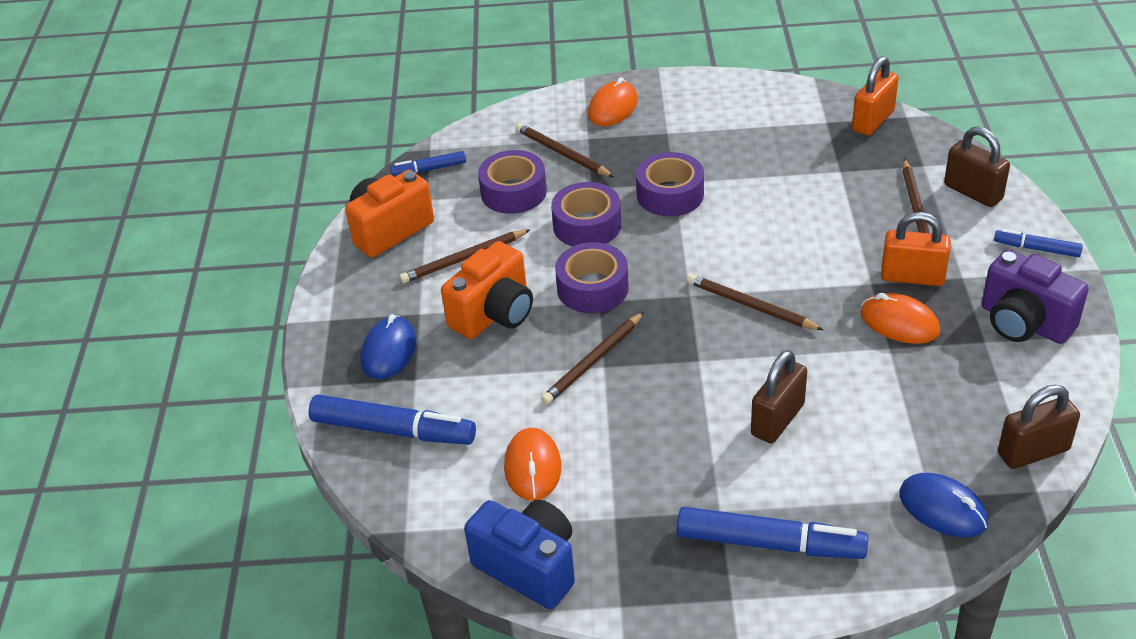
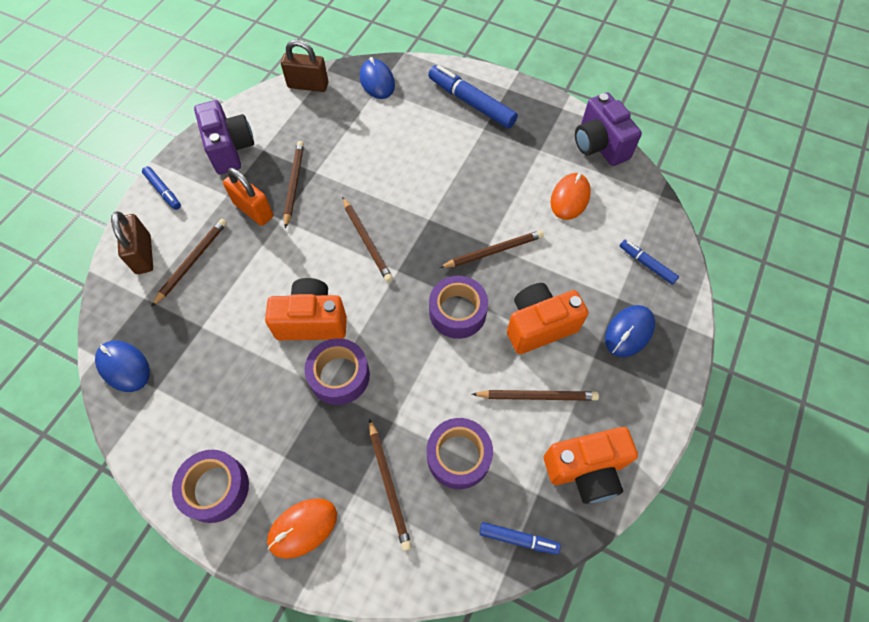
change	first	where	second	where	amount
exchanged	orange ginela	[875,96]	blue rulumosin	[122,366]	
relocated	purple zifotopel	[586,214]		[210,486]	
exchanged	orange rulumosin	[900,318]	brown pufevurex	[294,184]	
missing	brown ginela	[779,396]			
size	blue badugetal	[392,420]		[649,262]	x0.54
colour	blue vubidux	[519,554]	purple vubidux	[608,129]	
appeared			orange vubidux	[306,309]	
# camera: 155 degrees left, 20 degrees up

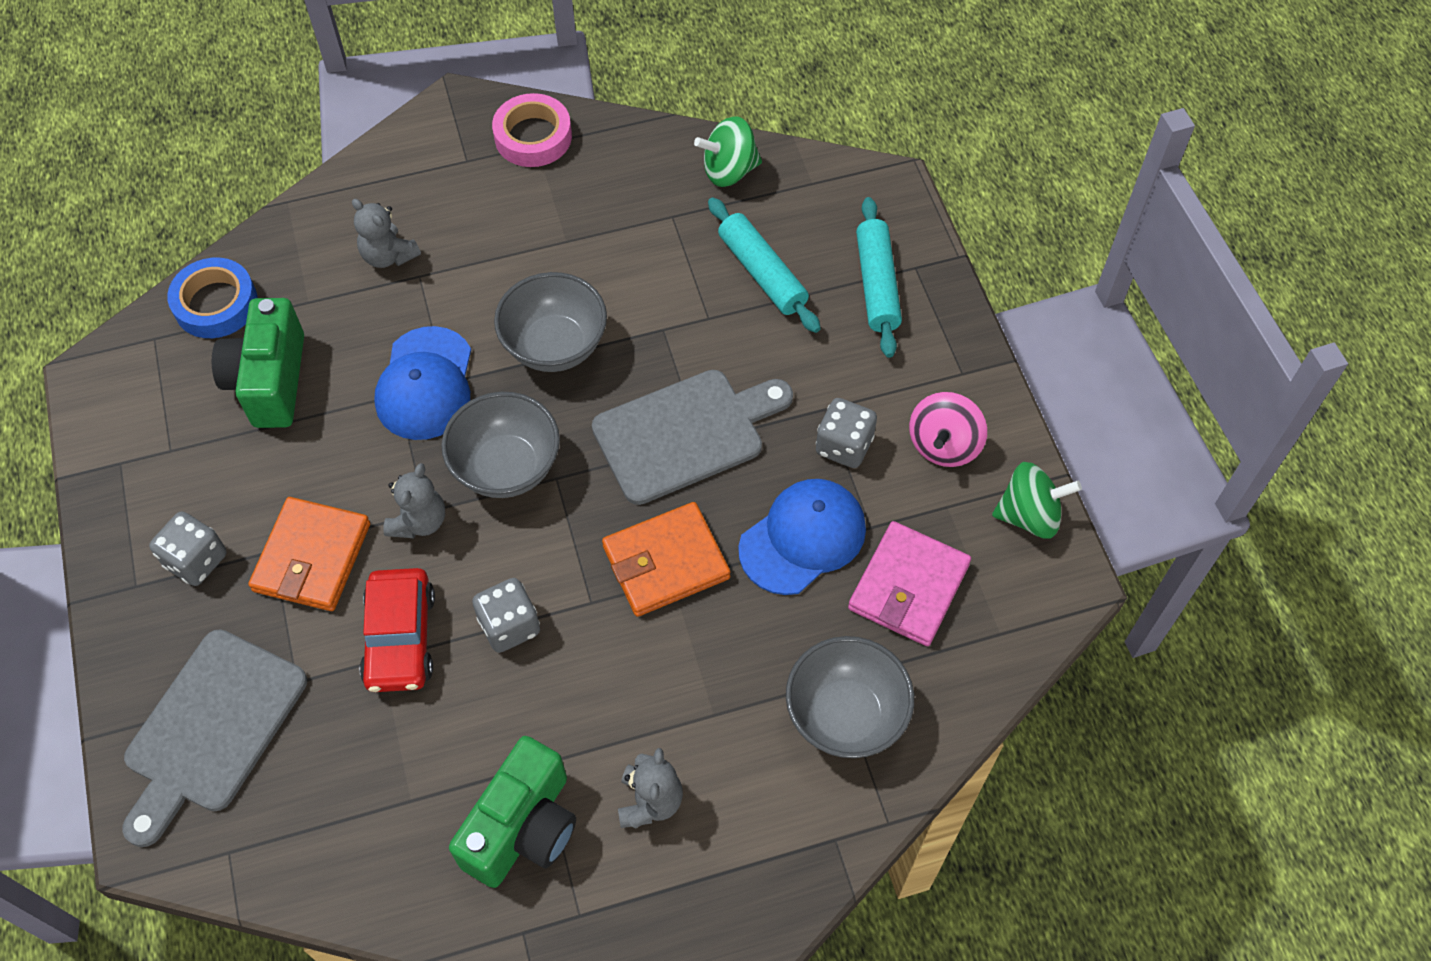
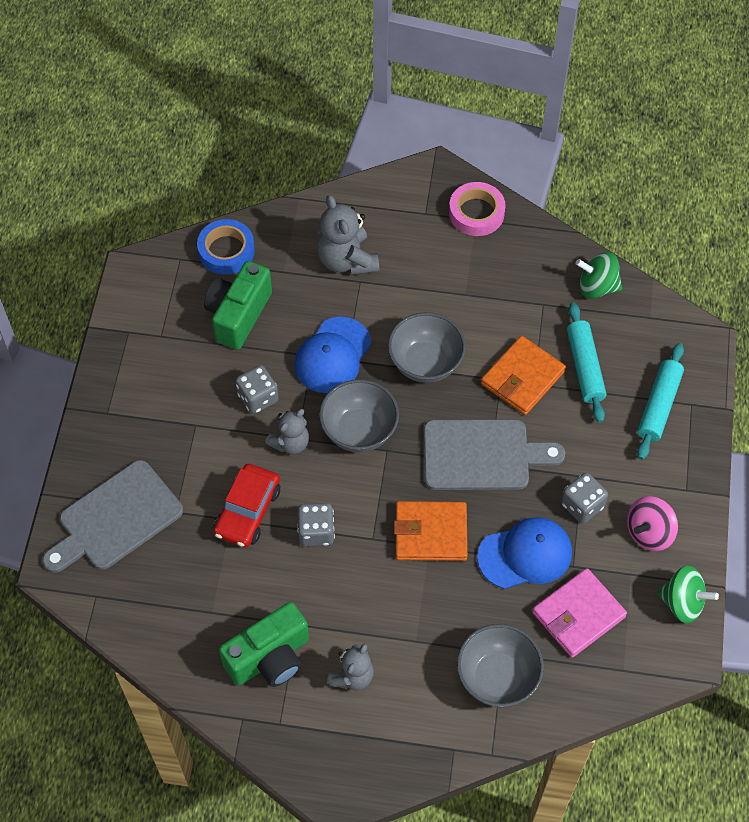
change	first	where	second	where	amount
size	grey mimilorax	[386,233]		[348,235]	x1.56
relocated	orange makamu	[309,554]		[523,375]	
relocated	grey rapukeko	[188,548]		[257,389]	
# camera: 25 degrees right, 0 degrees up

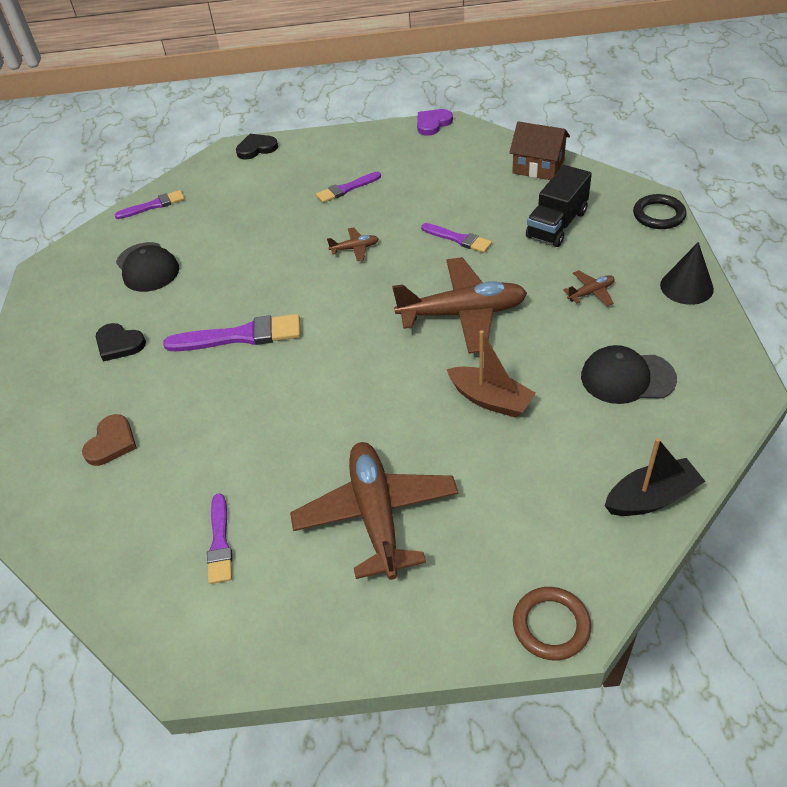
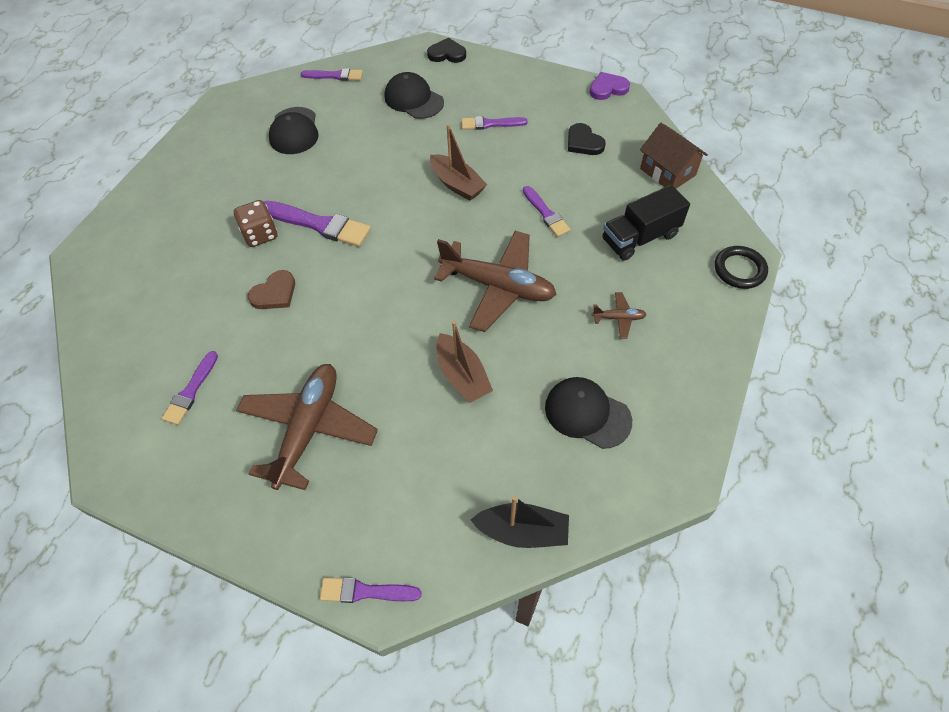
change	first	where	second	where	amount
exchanged	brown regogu	[353,244]	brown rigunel	[458,162]	
missing	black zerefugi	[687,273]			
relocated	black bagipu	[121,342]		[587,139]	
relocated	brown bagipu	[109,440]		[271,289]	
exchanged	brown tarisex	[552,623]	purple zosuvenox	[371,590]	
appeared			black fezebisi	[414,95]	
appeared			brown rapukeko	[255,223]	
# camera: 25 degrees right, 10 degrees up

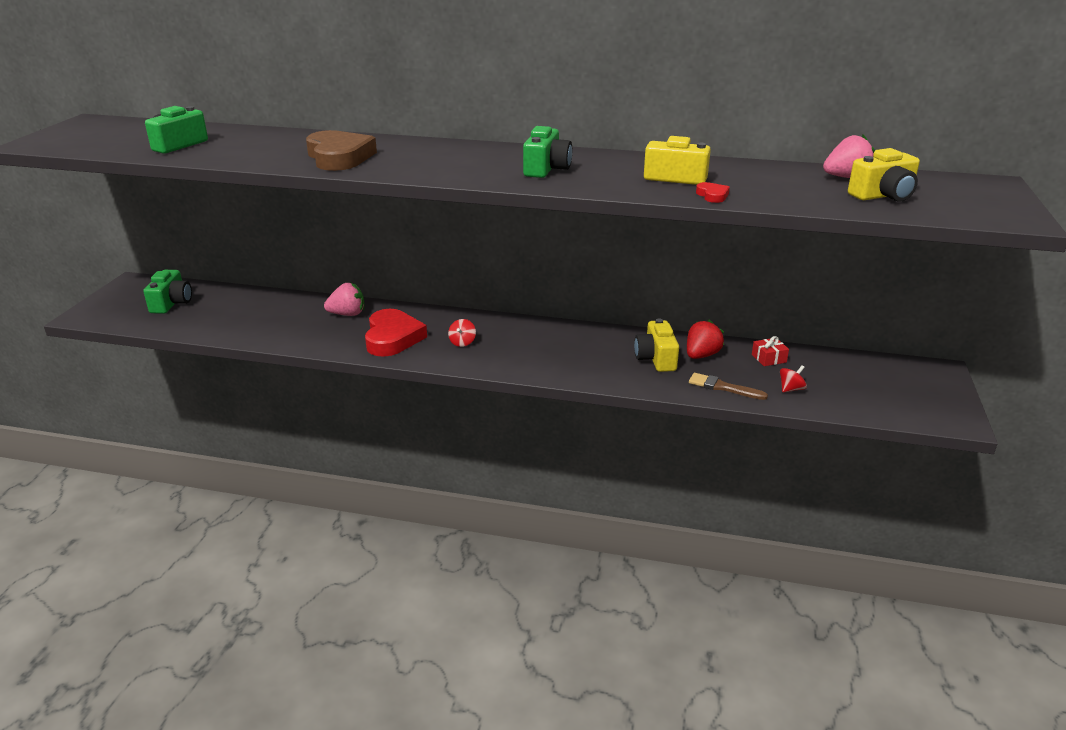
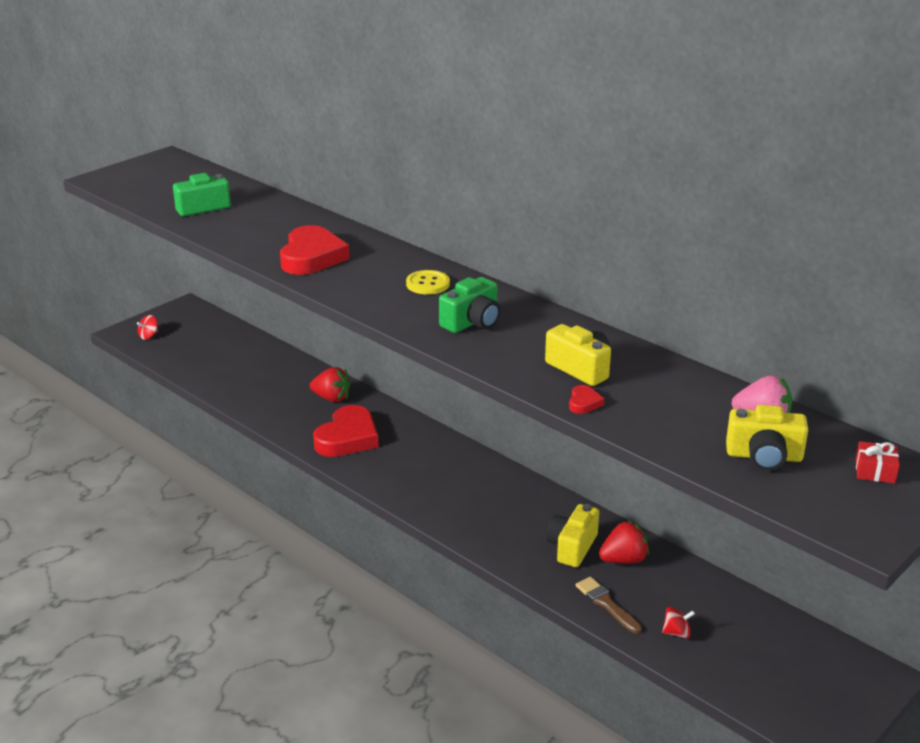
change	first	where	second	where	amount
colour	brown bagipu	[341,150]	red bagipu	[315,250]	
missing	green vubidux	[167,292]			
colour	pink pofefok	[344,299]	red pofefok	[330,384]	
relocated	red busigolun	[462,333]		[147,327]	
relocated	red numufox	[770,351]		[878,462]	
appeared			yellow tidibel	[428,282]	
# camera: 30 degrees right, 0 degrees up

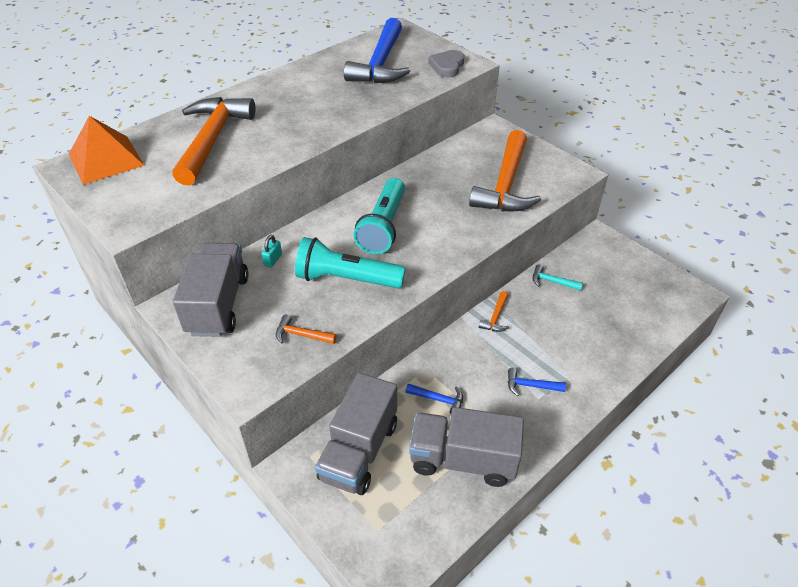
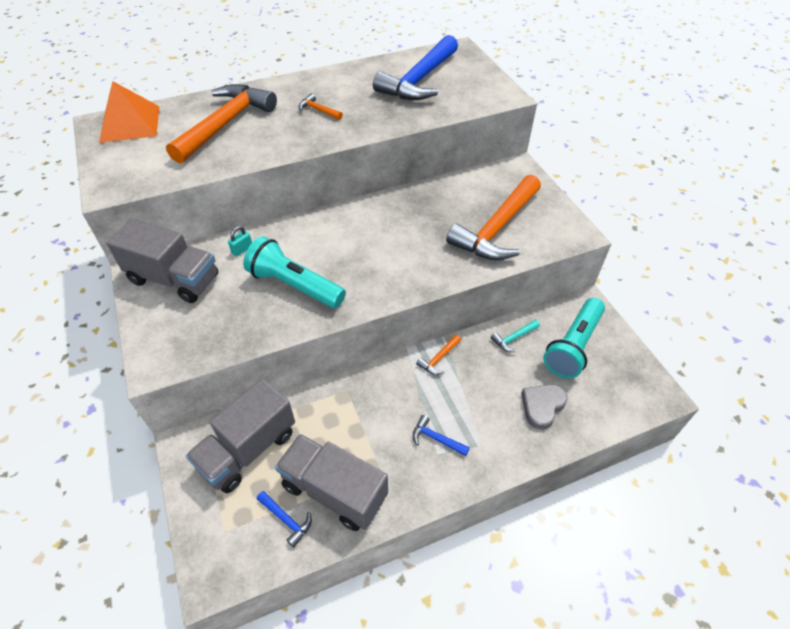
change	first	where	second	where	amount
relocated	grey bagipu	[446,63]		[544,407]	
relocated	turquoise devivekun	[379,216]		[574,338]	
spun	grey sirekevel	[210,290]		[162,260]	90 degrees clockwise
spun	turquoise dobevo	[558,277]		[515,335]	75 degrees counterclockwise
relocated	orange dobevo	[306,329]		[321,107]	
relocated	blue dobevo	[434,398]		[284,519]	
# camera: 20 degrees right, 5 degrees up

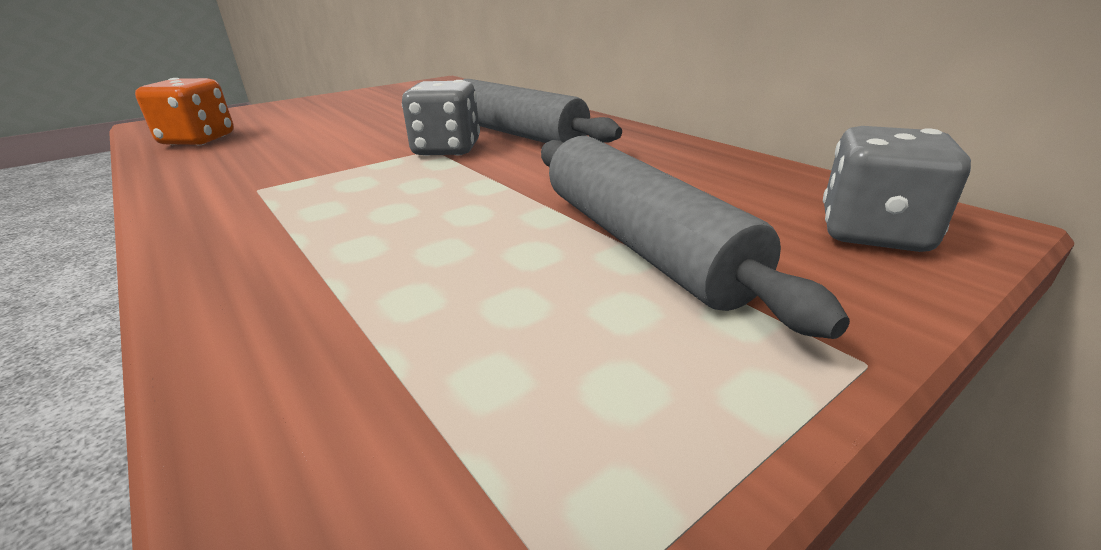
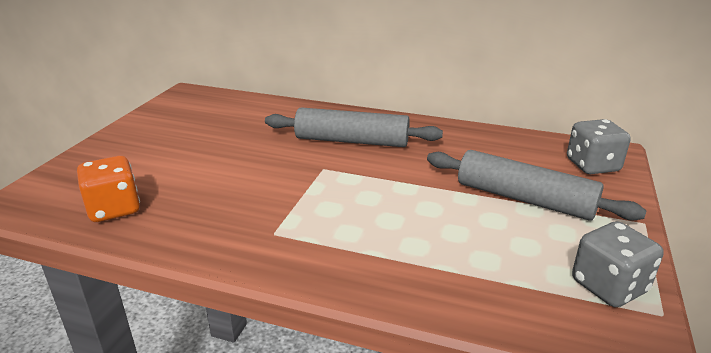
change	first	where	second	where	amount
relocated	grey rapukeko	[441,118]		[617,264]	
# camera: 35 degrees left, 0 degrees up

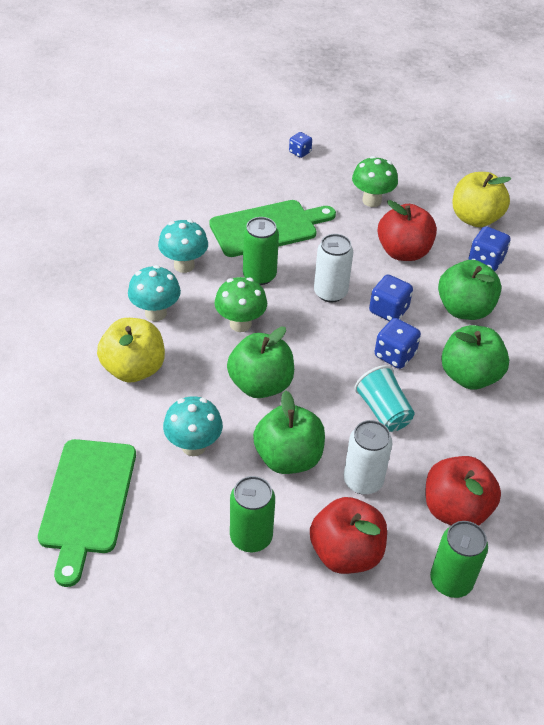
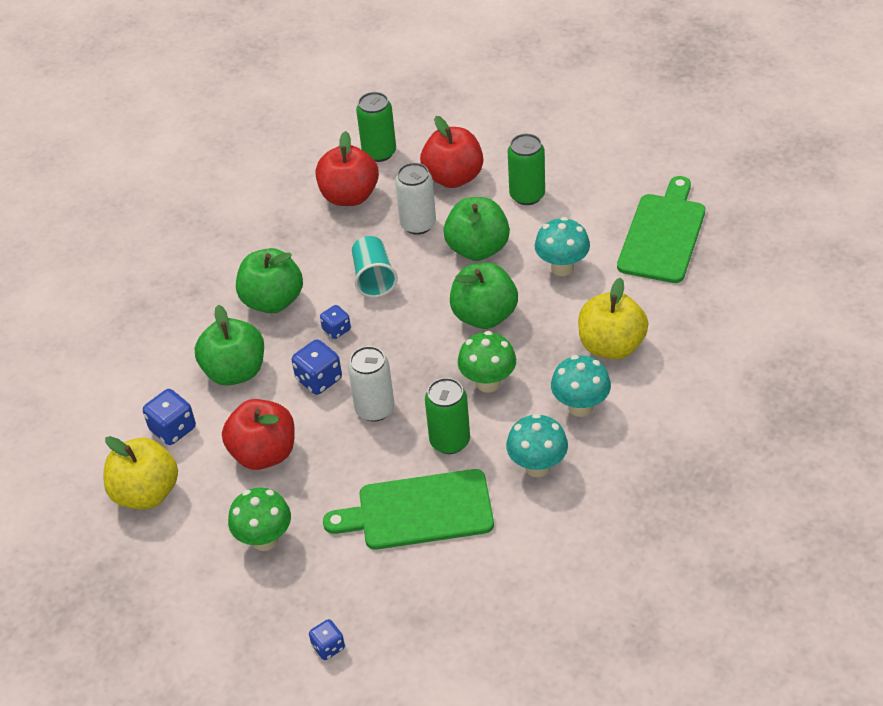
change	first	where	second	where	amount
size	blue rapukeko	[398,343]		[335,322]	x0.64
# camera: 160 degrees left, 0 degrees up

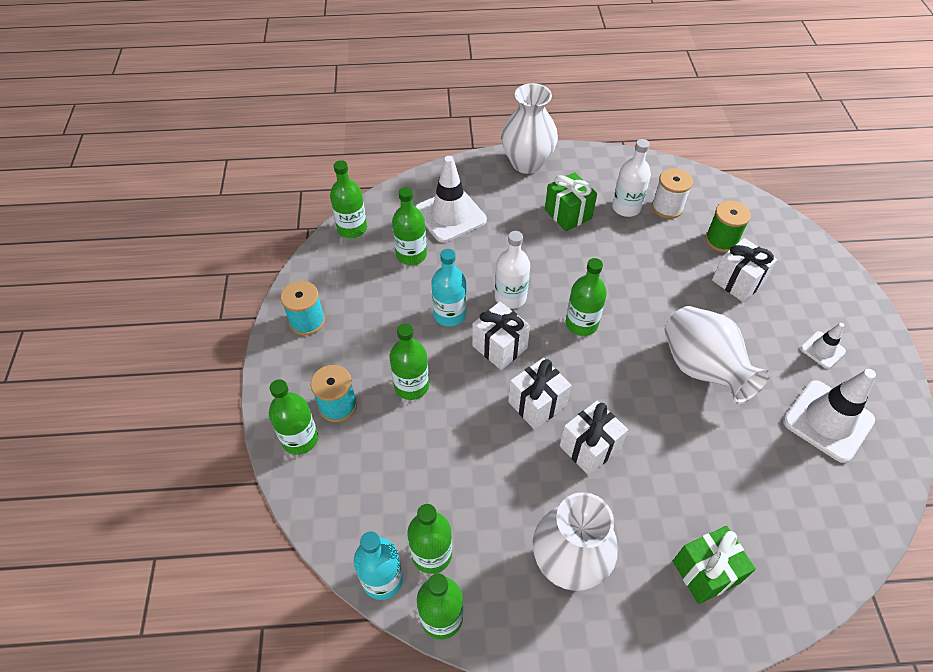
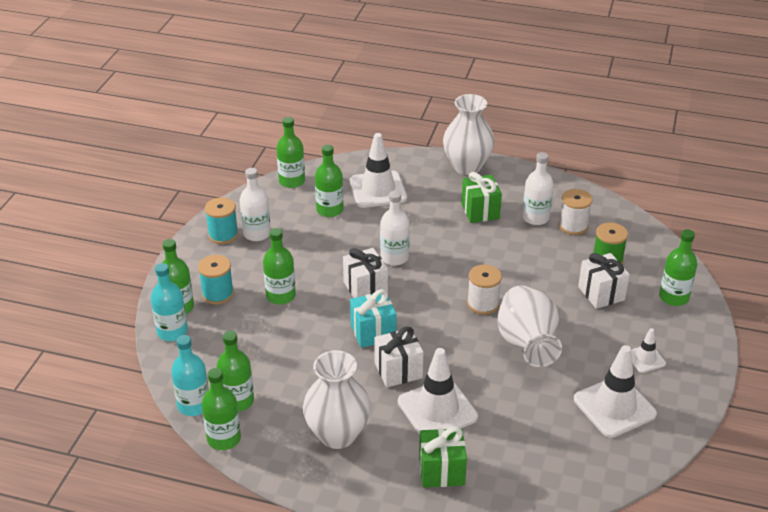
change	first	where	second	where	amount
relocated	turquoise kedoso	[448,288]		[169,302]	
relocated	green kedoso	[586,297]		[678,267]	
colour	white numufox	[539,394]	turquoise numufox	[373,318]	
appeared			white kedoso	[255,204]	
appeared			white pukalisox	[484,290]	
appeared			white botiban	[438,391]	
# camera: 20 degrees right, 15 degrees down

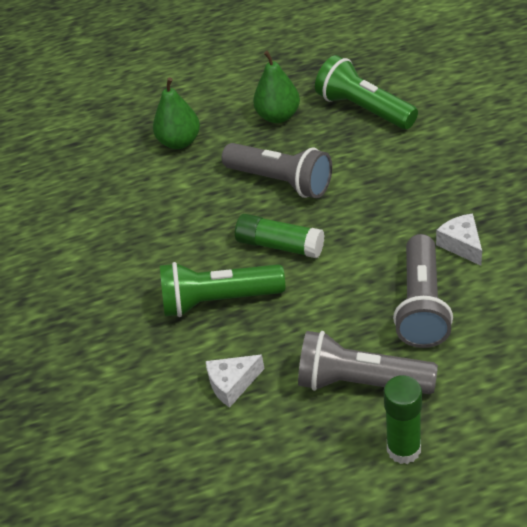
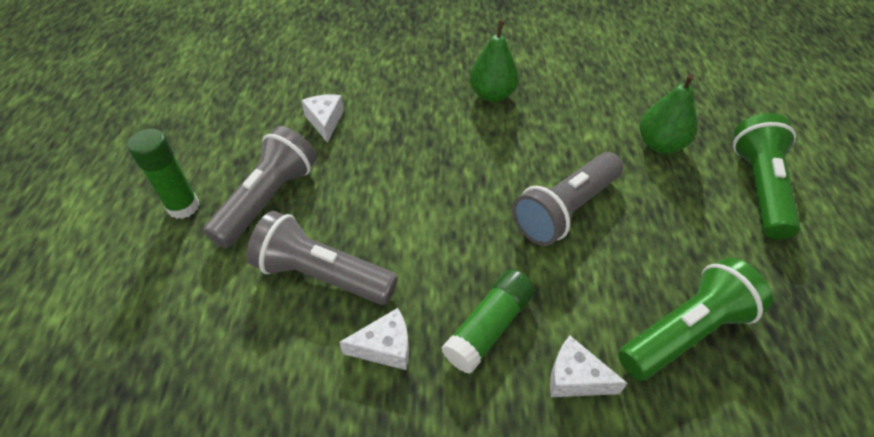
change	first	where	second	where	amount
relocated	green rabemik	[276,87]		[494,61]	
relocated	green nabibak	[280,236]		[488,321]	
relocated	green devivekun	[222,289]		[766,176]	
appeared			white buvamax	[588,366]	
# camera: 100 degrees right, 5 degrees up

